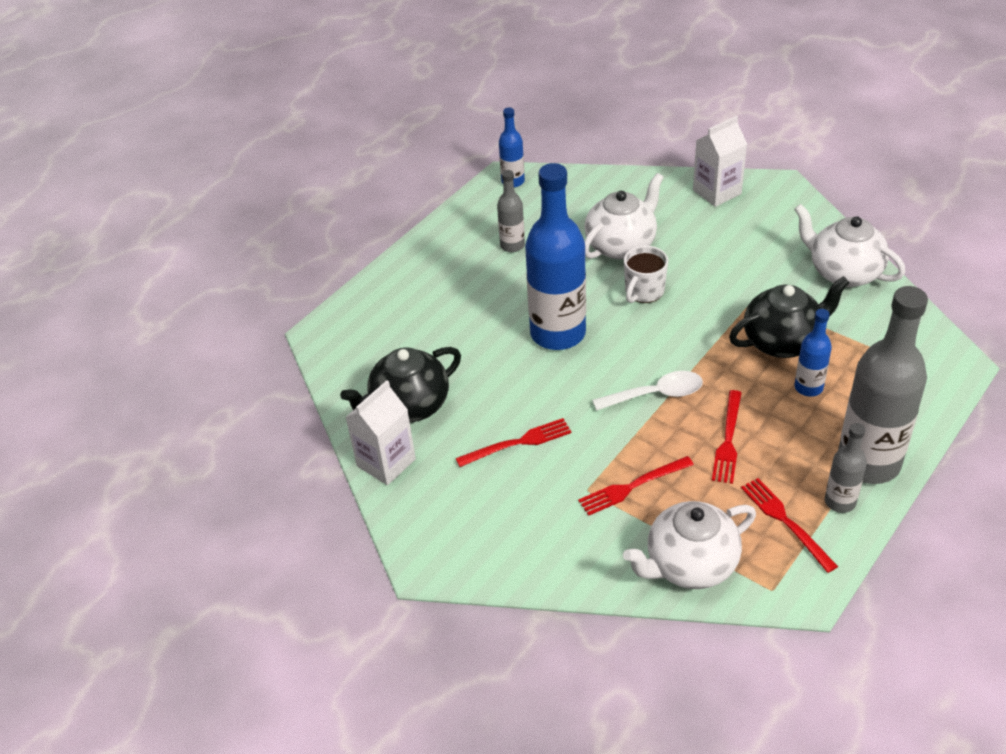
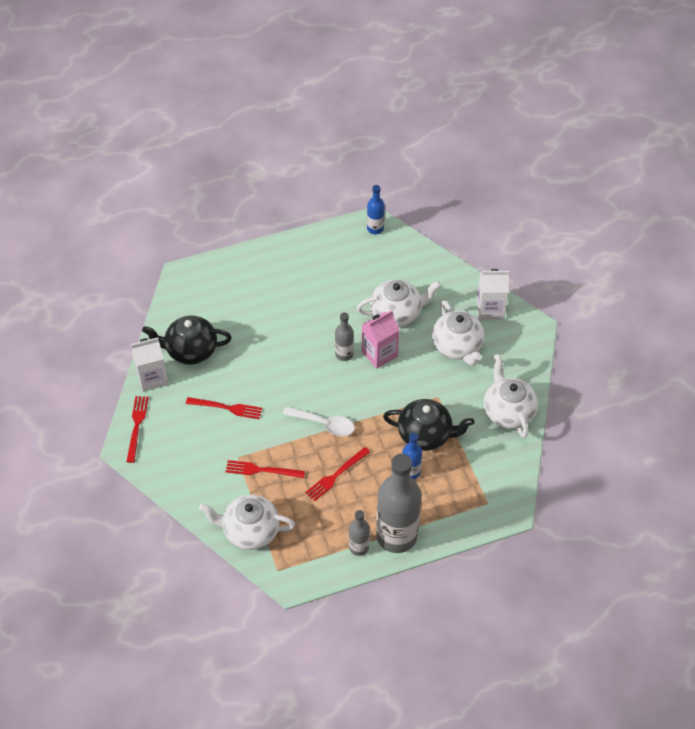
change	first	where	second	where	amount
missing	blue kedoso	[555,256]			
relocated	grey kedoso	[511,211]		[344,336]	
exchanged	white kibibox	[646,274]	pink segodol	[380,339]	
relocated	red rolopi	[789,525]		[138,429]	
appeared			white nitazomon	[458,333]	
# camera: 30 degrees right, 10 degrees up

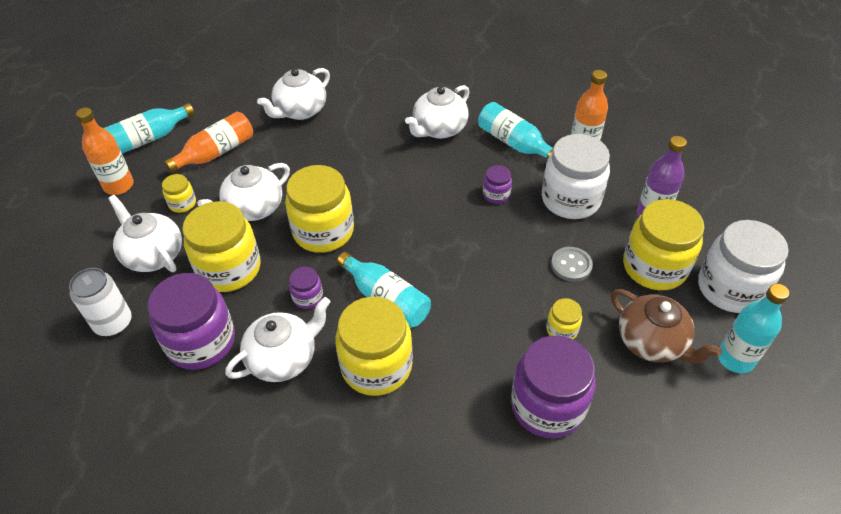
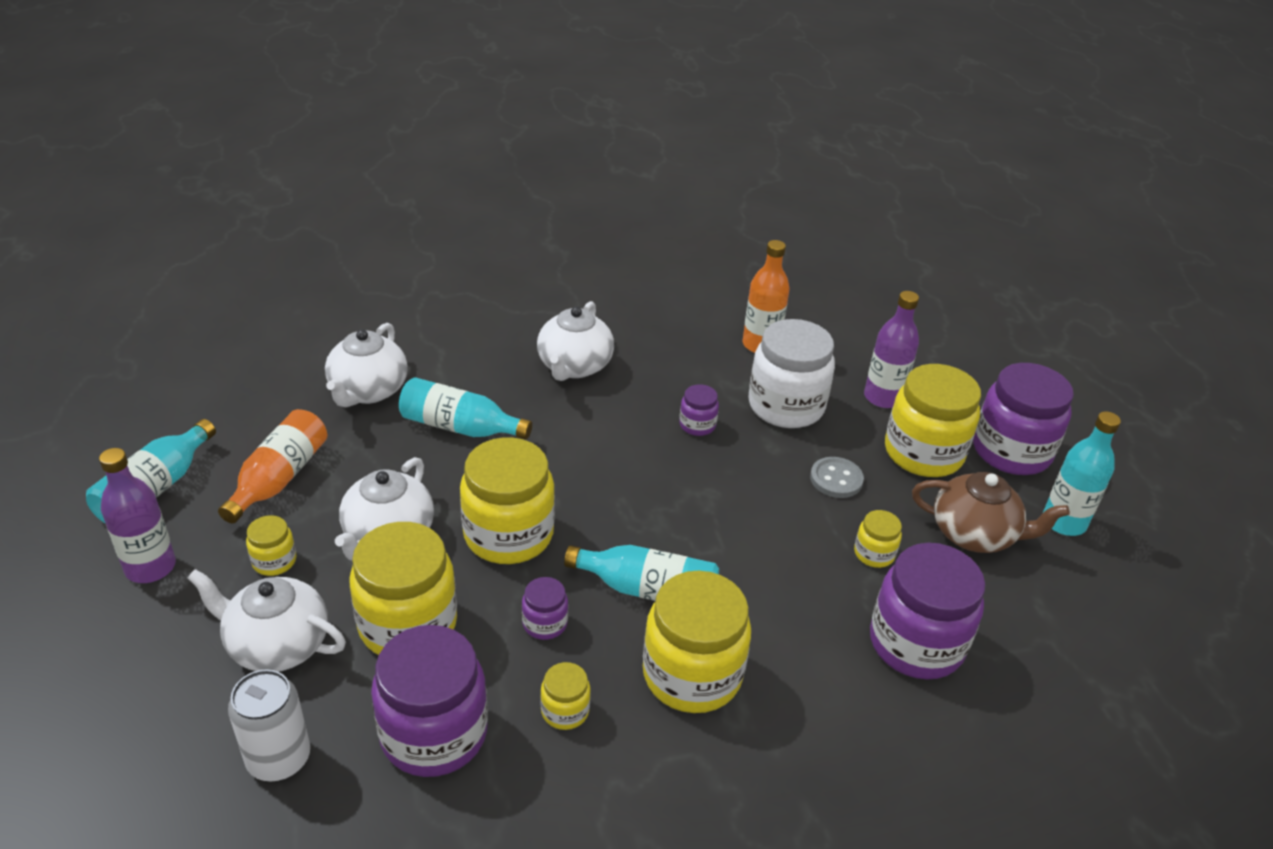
change	first	where	second	where	amount
relocated	turquoise kedoso	[515,131]		[465,408]	
colour	orange kedoso	[105,151]	purple kedoso	[137,515]	
colour	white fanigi	[743,266]	purple fanigi	[1023,419]	
exchanged	white nitazomon	[278,339]	yellow fanigi	[565,696]	
# camera: 30 degrees left, 10 degrees down

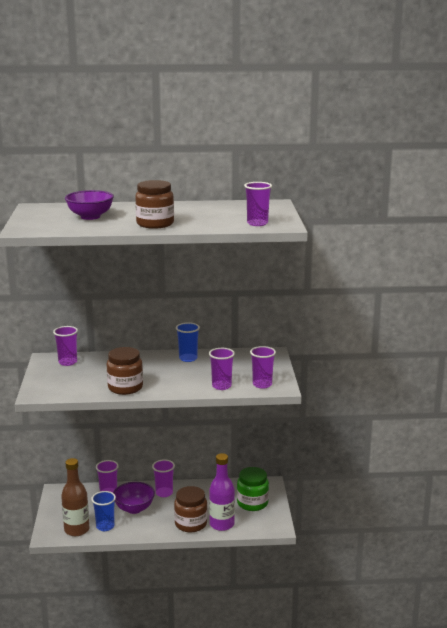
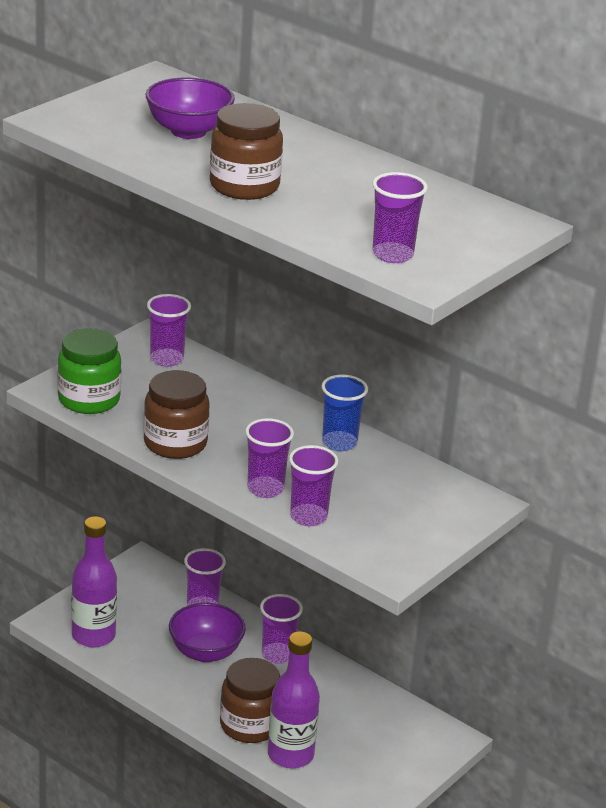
change	first	where	second	where	amount
relocated	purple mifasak	[263,367]		[269,458]	
colour	brown kedoso	[75,497]	purple kedoso	[94,581]	
relocated	green fanigi	[253,489]		[89,371]	
missing	blue mifasak	[103,511]			
# camera: 40 degrees right, 10 degrees up

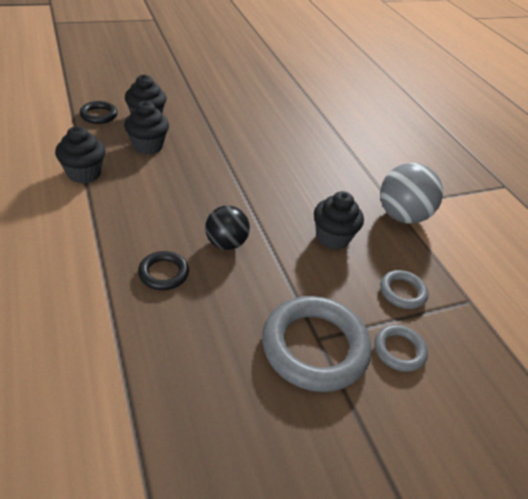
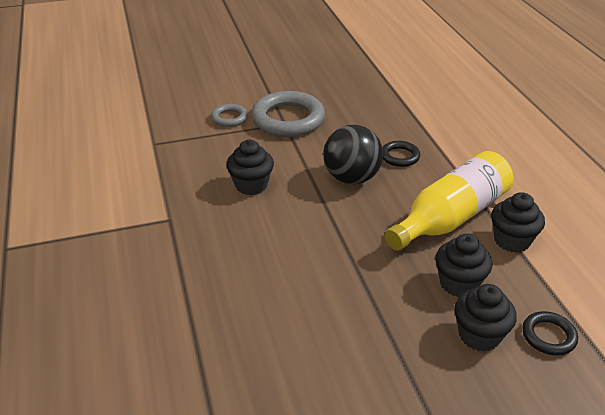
change	first	where	second	where	amount
missing	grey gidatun	[411,193]			
size	black gidatun	[227,227]		[353,154]	x1.51
missing	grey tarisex	[404,289]			
appeared			yellow kedoso	[449,201]	
# camera: 170 degrees left, 5 degrees down

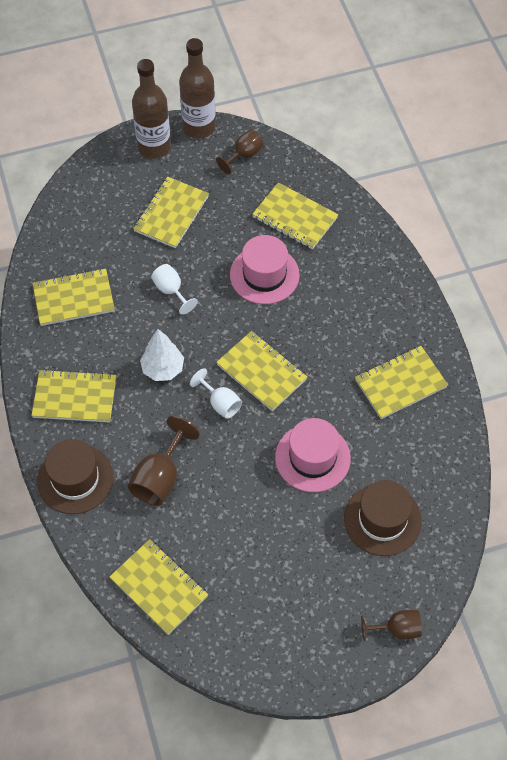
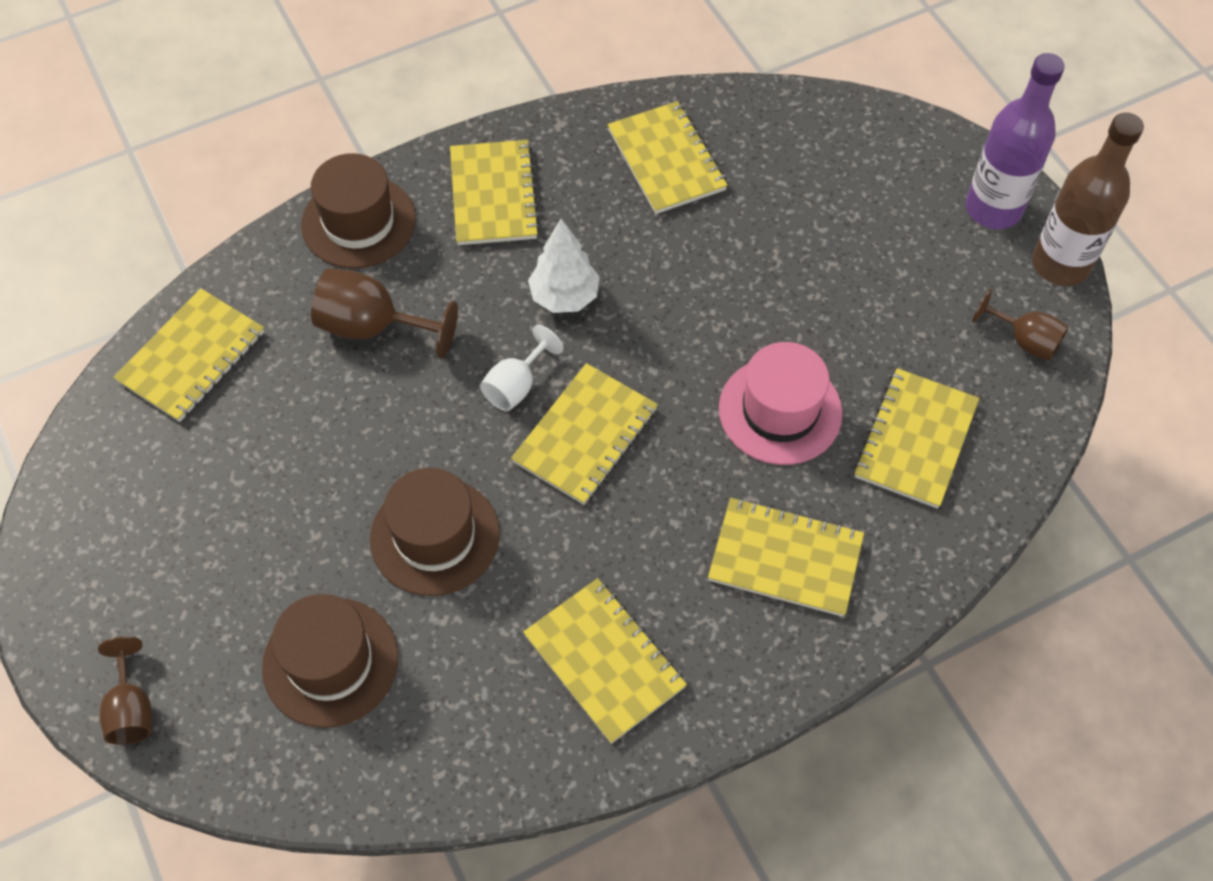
change	first	where	second	where	amount
colour	brown kedoso	[151,109]	purple kedoso	[1015,141]	
relocated	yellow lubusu	[171,212]		[786,557]	
missing	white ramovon	[174,289]			
colour	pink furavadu	[313,455]	brown furavadu	[435,532]	
# camera: 80 degrees right, 0 degrees up

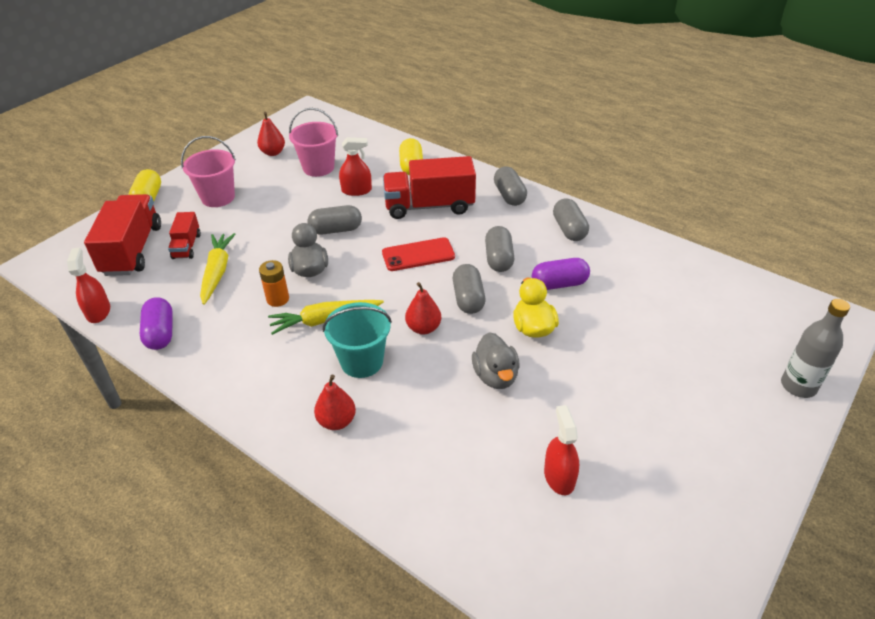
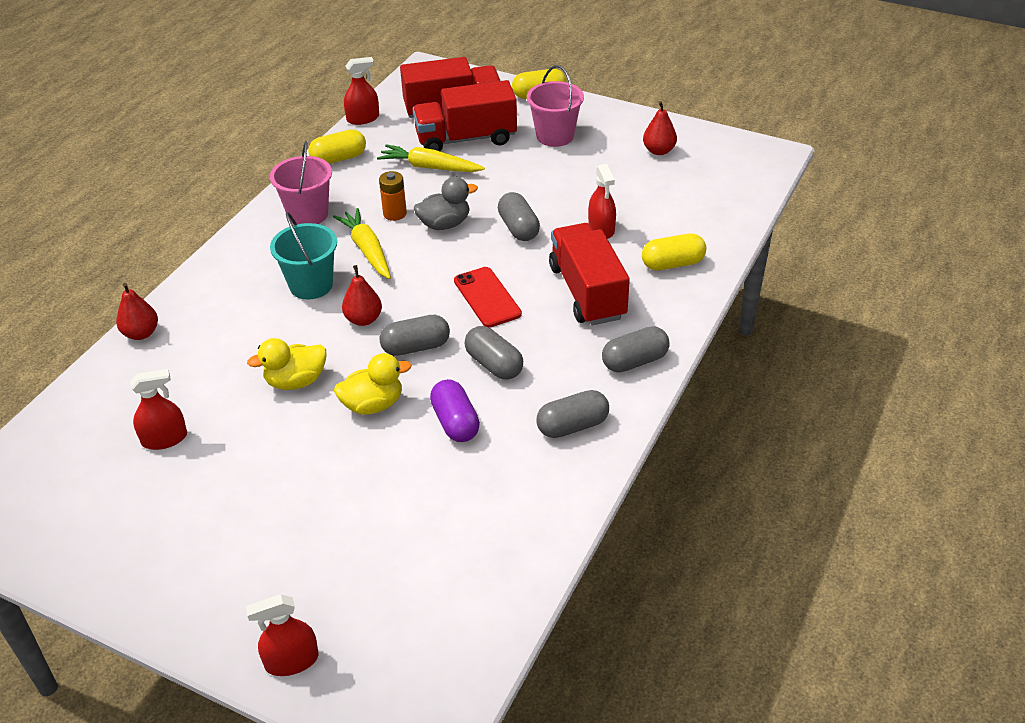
change	first	where	second	where	amount
relocated	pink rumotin	[313,142]		[301,182]	
size	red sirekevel	[184,235]		[465,116]	x1.91
spun	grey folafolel	[499,249]		[494,353]	60 degrees clockwise
spun	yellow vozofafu	[217,269]		[431,158]	150 degrees counterclockwise
colour	purple folafolel	[156,323]	yellow folafolel	[337,146]	
exchanged	grey kedoso	[815,348]	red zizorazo	[282,635]	
colour	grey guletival	[496,360]	yellow guletival	[287,364]	
relocated	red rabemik	[335,402]		[137,311]	
# camera: 80 degrees right, 0 degrees up

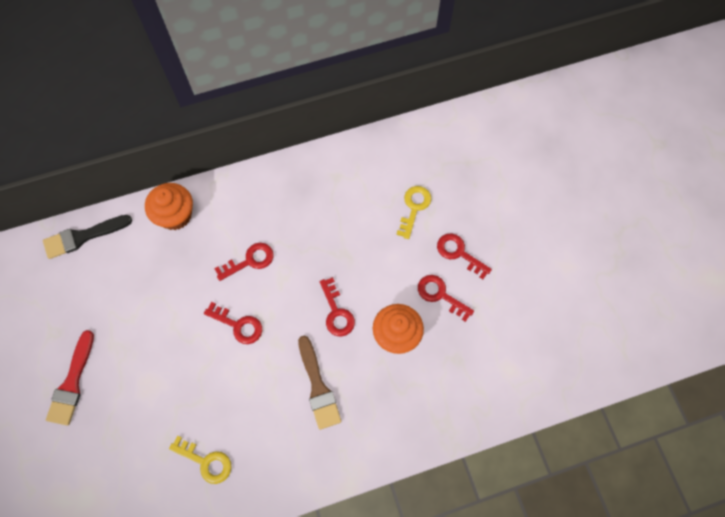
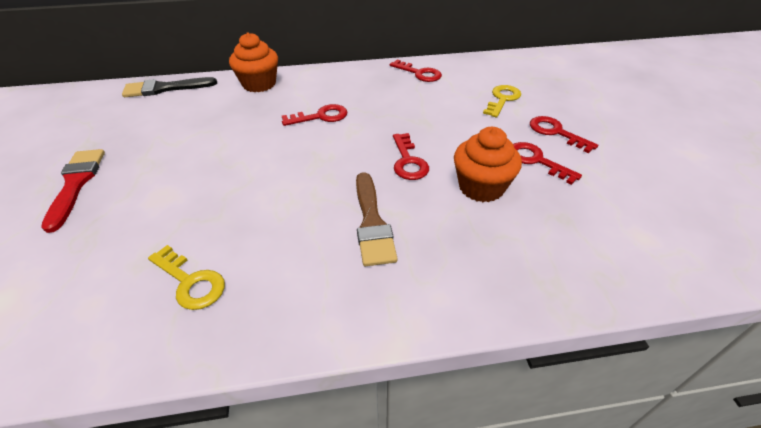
change	first	where	second	where	amount
relocated	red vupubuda	[233,323]		[416,70]	
spun	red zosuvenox	[70,378]		[73,191]	150 degrees clockwise
# camera: 10 degrees right, 25 degrees down

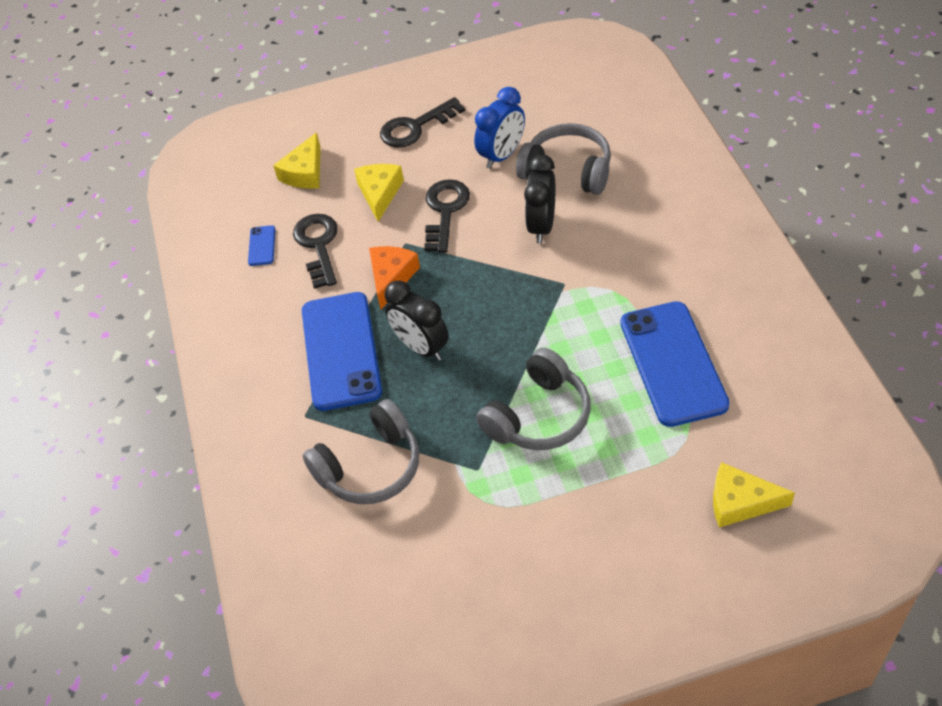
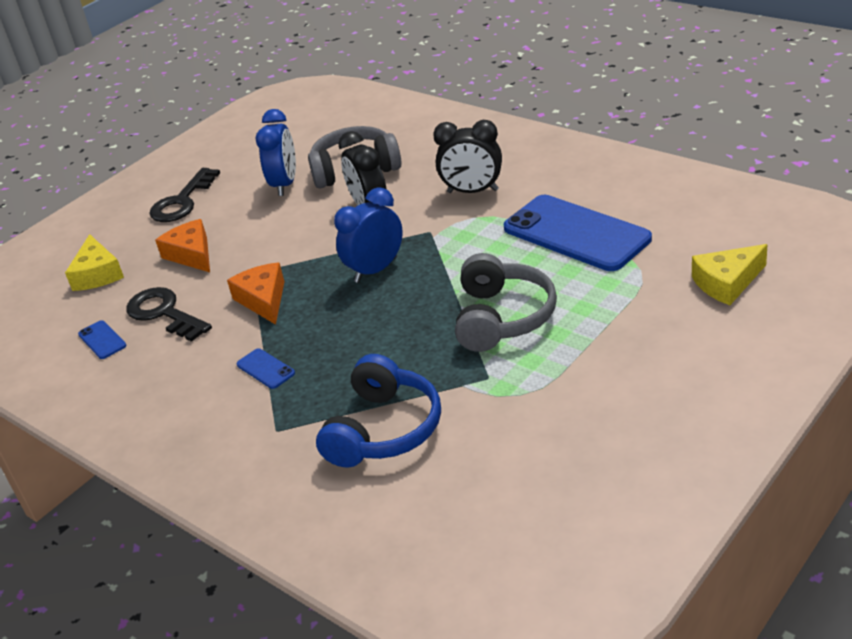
change	first	where	second	where	amount
colour	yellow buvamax	[379,193]	orange buvamax	[182,245]	
missing	black vupubuda	[447,216]			
relocated	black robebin	[417,320]		[467,156]	
size	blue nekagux	[342,351]		[266,368]	x0.40
colour	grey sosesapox	[361,451]	blue sosesapox	[378,411]	
appeared			blue robebin	[368,235]	
# camera: 35 degrees left, 15 degrees down

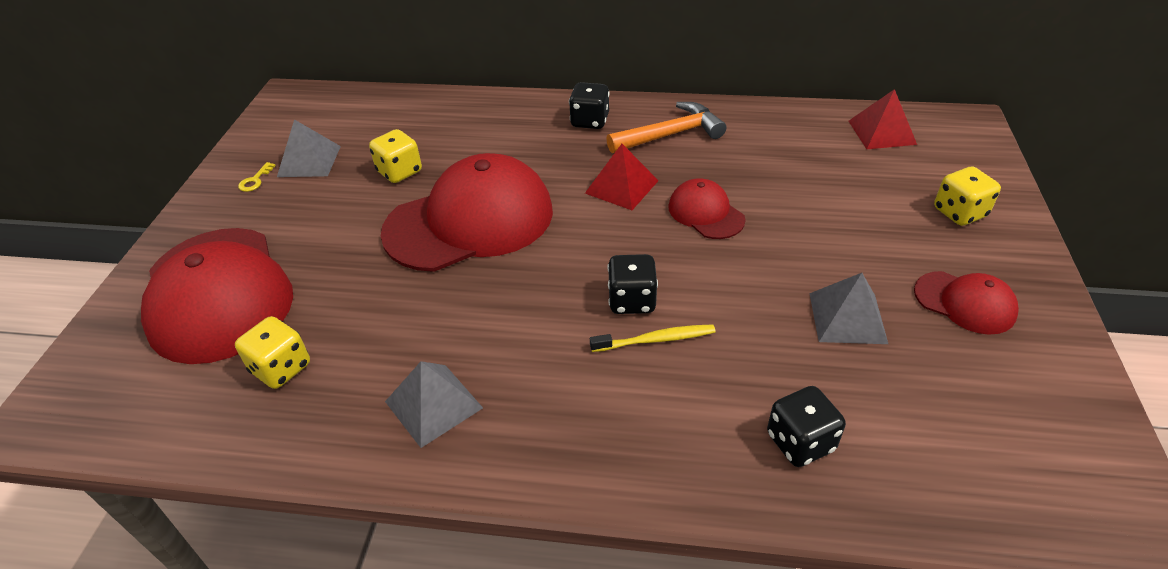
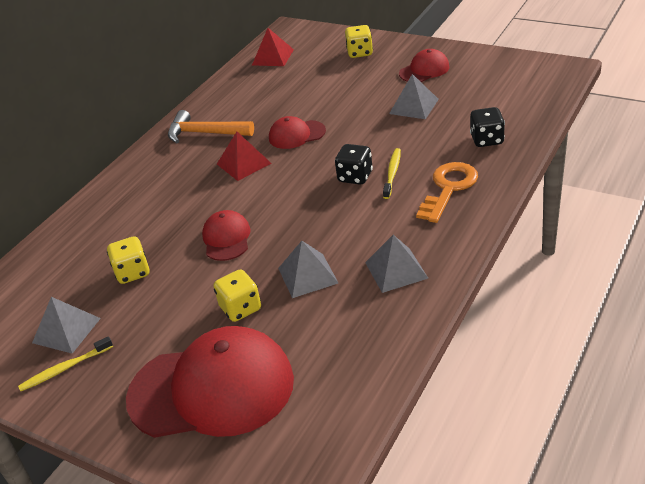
change	first	where	second	where	amount
missing	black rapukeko	[589,105]			
spun	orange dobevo	[666,127]		[211,126]	75 degrees counterclockwise
size	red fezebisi	[467,212]		[226,235]	x0.48
exchanged	yellow vupubuda	[257,177]	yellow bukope	[65,363]	
relocated	yellow rapukeko	[272,352]		[237,295]	
appeared			orange vupubuda	[447,192]	
appeared			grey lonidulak	[308,269]	
# camera: 65 degrees left, 5 degrees down

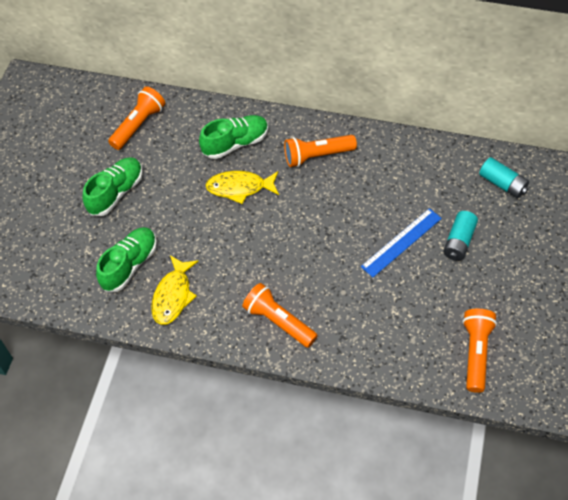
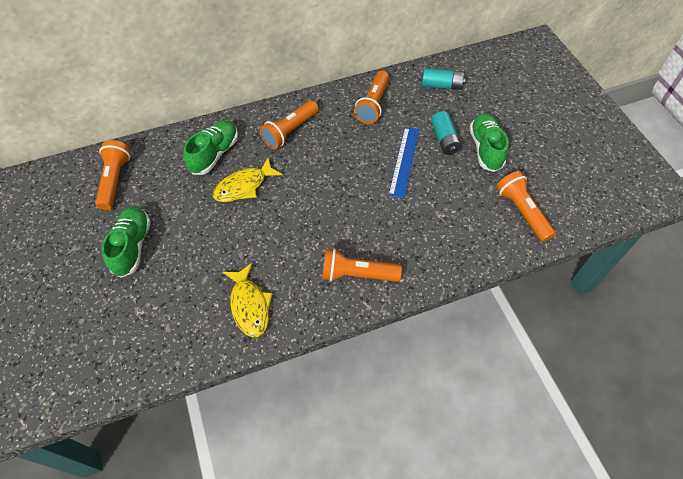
change	first	where	second	where	amount
relocated	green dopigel	[126,259]		[489,142]	
appeared			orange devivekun	[371,97]	
# camera: 35 degrees left, 0 degrees up

